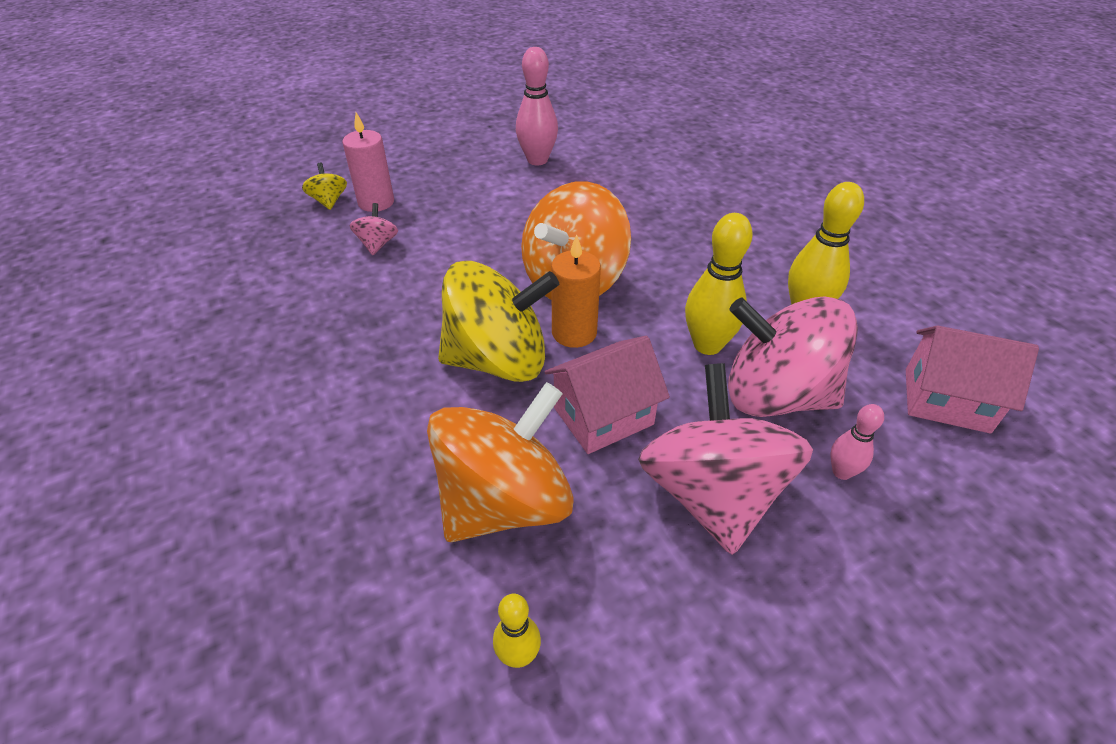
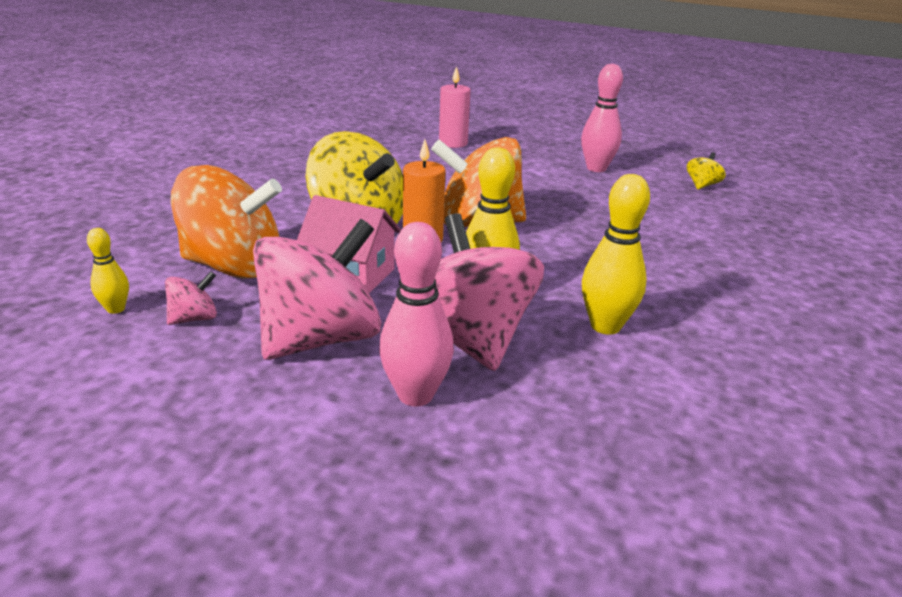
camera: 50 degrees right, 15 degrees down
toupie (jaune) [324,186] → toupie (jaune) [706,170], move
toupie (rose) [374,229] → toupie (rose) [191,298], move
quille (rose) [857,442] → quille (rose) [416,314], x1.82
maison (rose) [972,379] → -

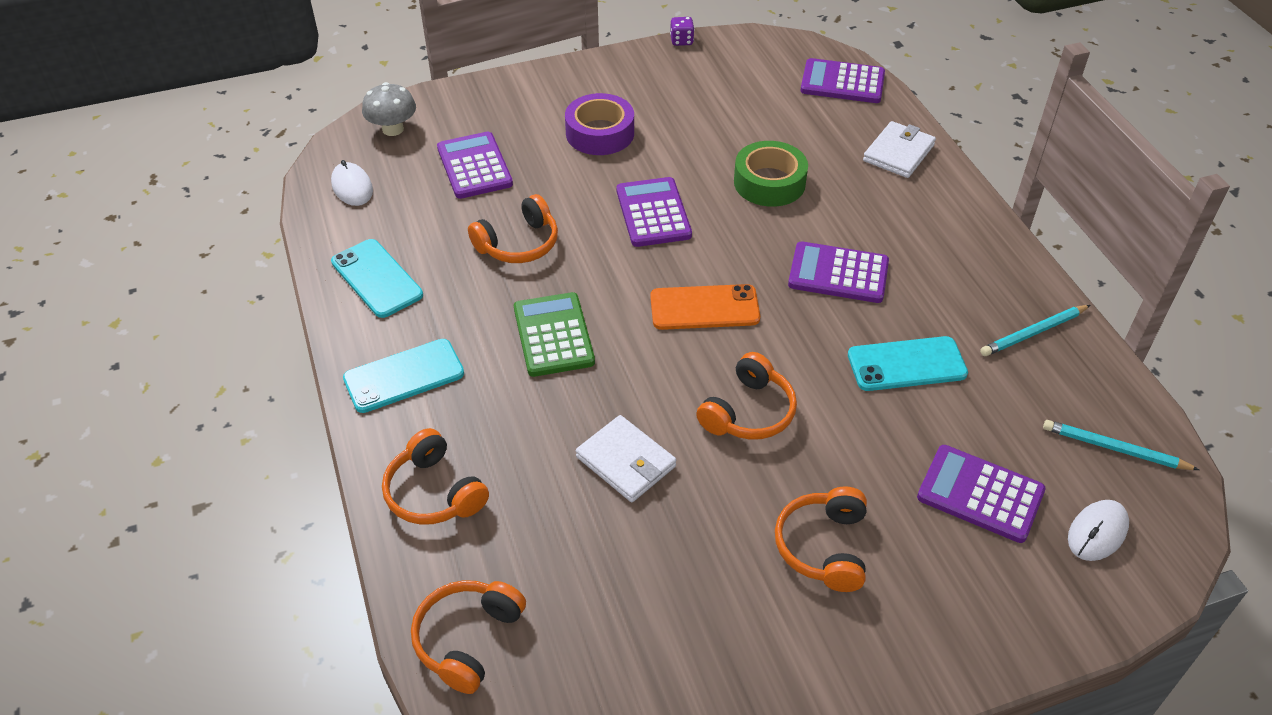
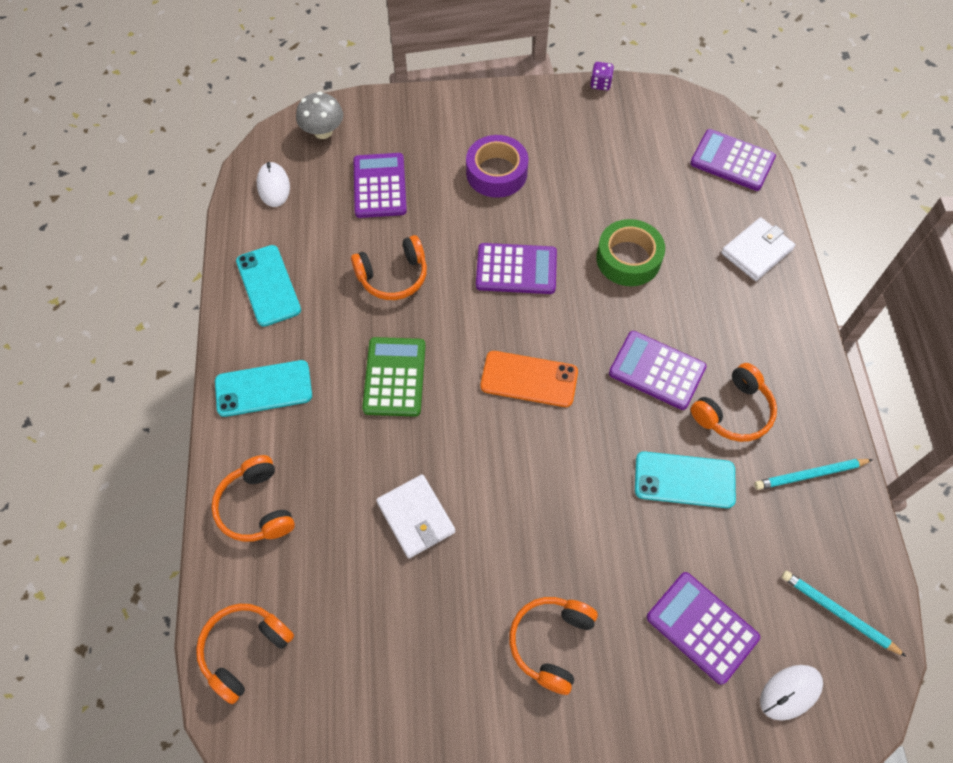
camera: 15 degrees right, 15 degrees up
calculatrice (violet) [654,212] → calculatrice (violet) [516,268], 90 degrees clockwise
casque audio (orange) [746,396] → casque audio (orange) [734,402], move

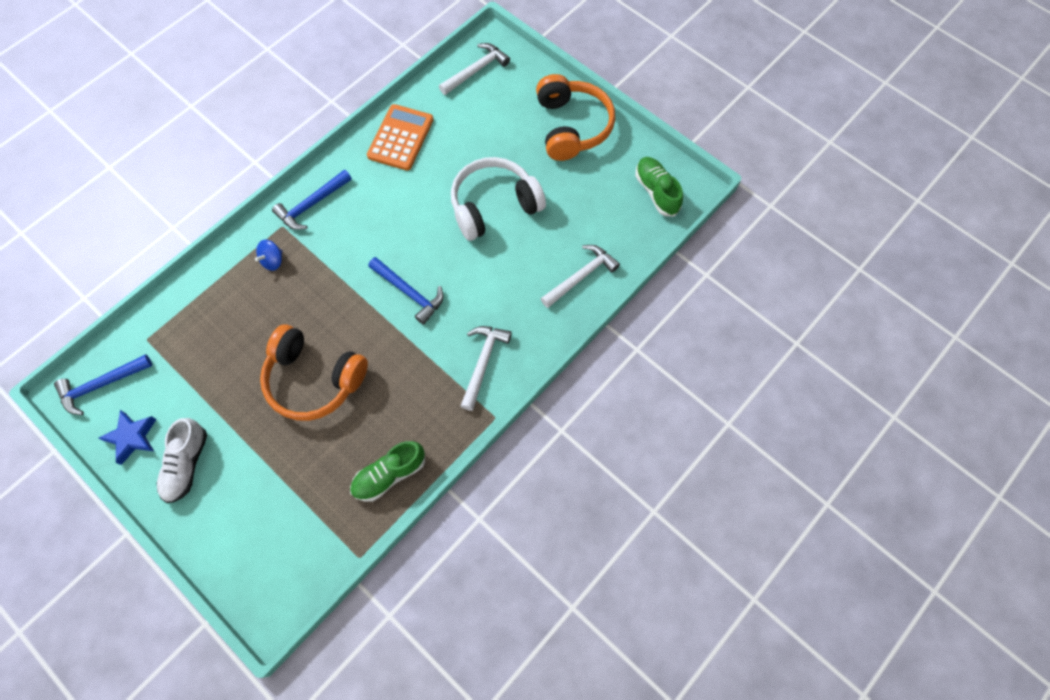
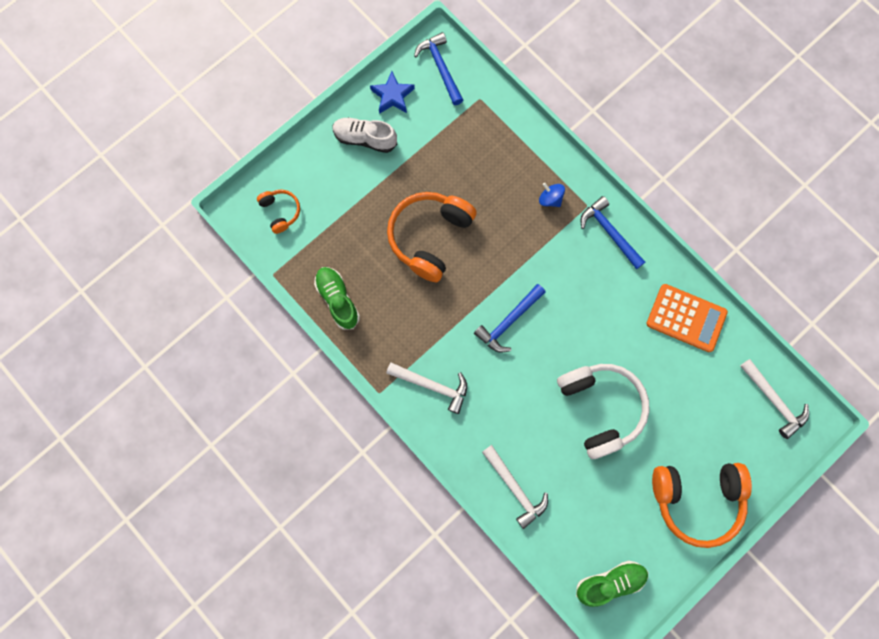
camera: 95 degrees right, 10 degrees up
- → casque audio (orange) [278,212]

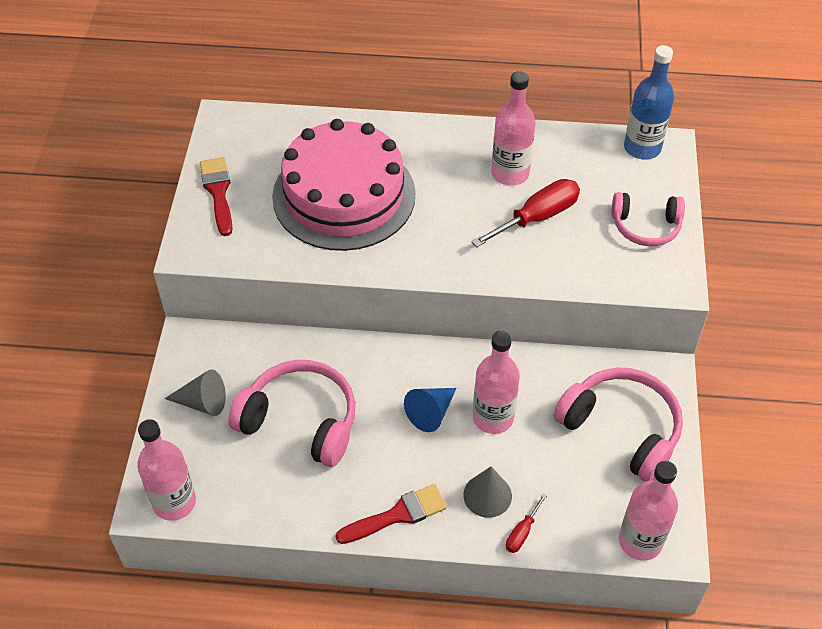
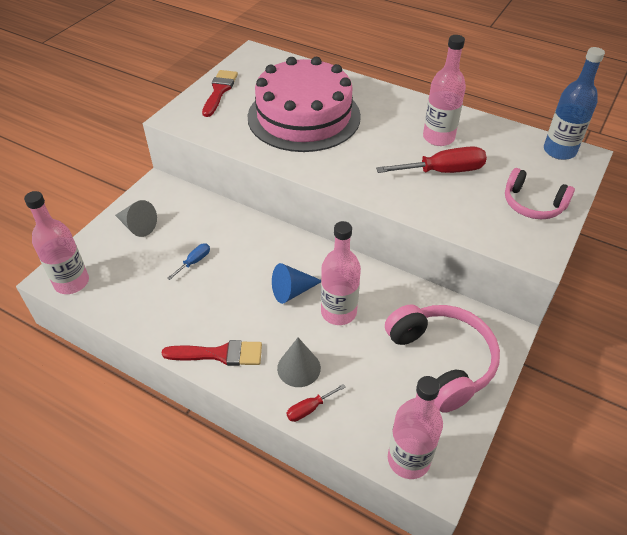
camera: 25 degrees right, 5 degrees down
casque audio (rose) [292,413] → tournevis (bleu) [188,262]

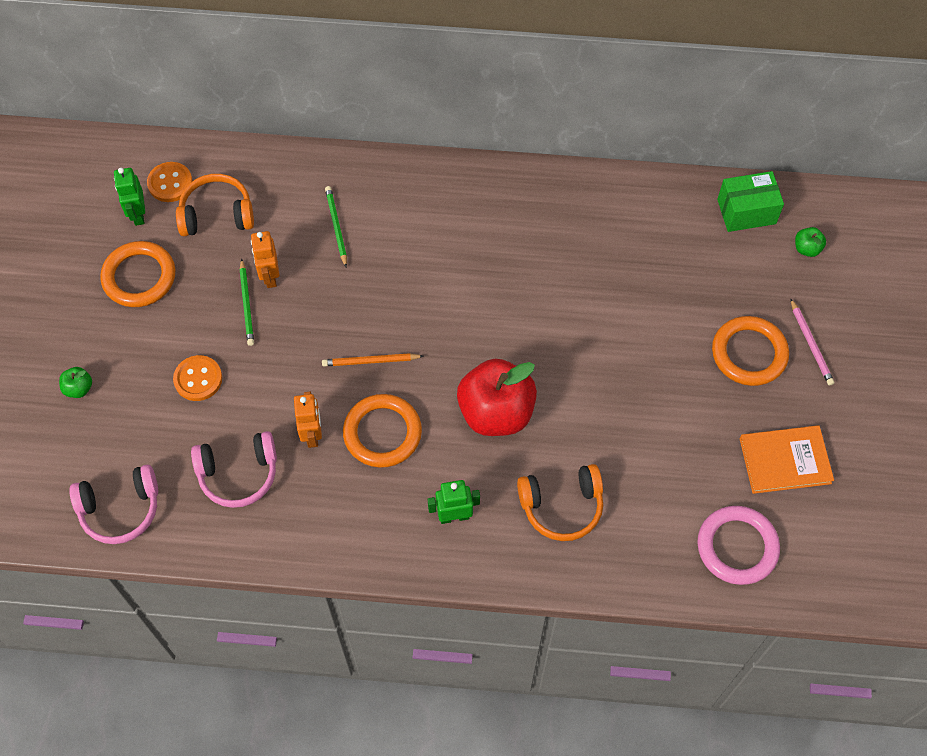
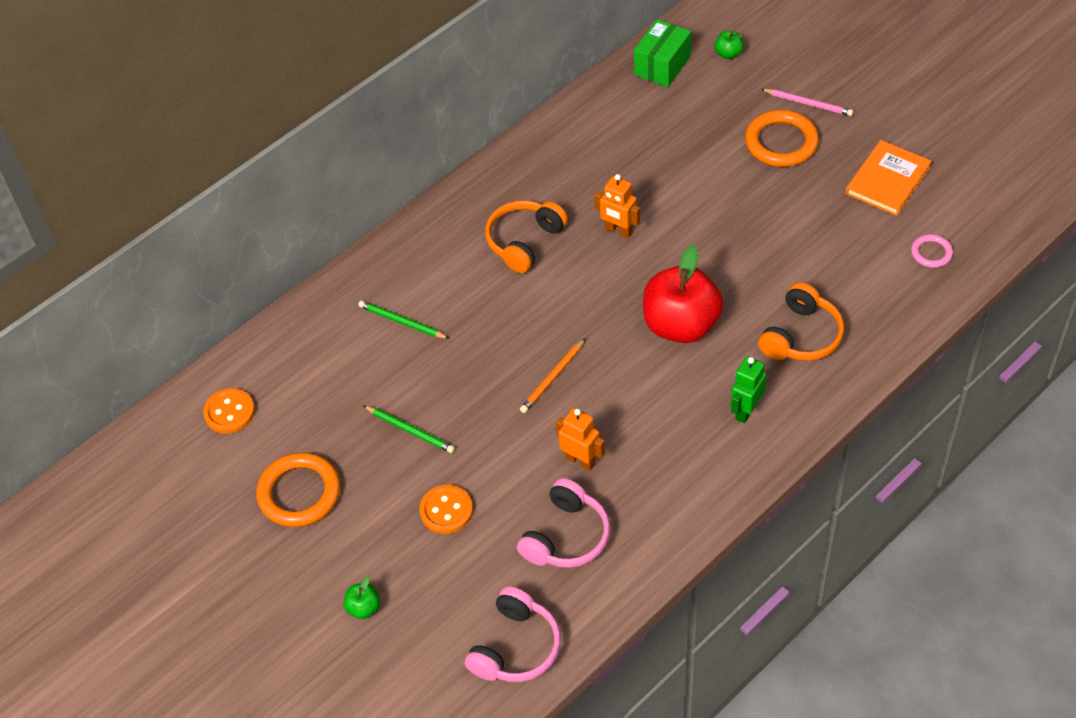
camera: 45 degrees left, 10 degrees down
robot (vert) [129,197] → -
casque audio (orange) [215,205] → casque audio (orange) [526,236], move
robot (orange) [265,259] → robot (orange) [617,206], move
anneau (orange) [382,431] → -
anneau (rose) [738,545] → anneau (rose) [932,251], x0.53

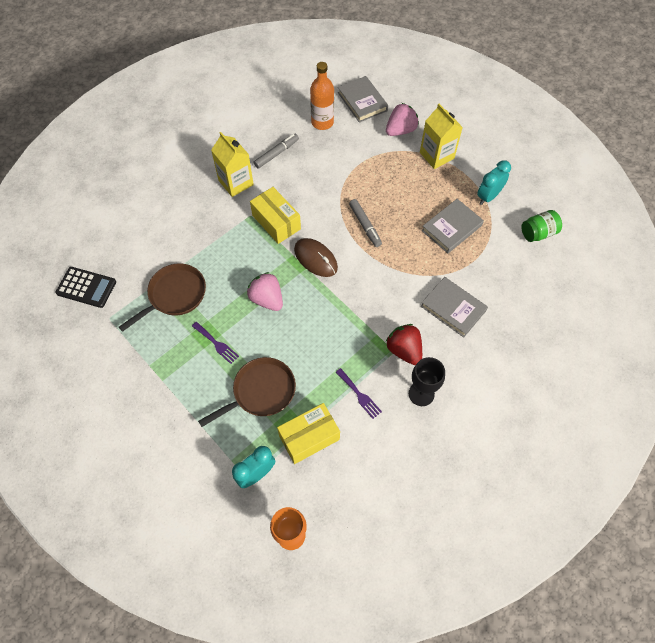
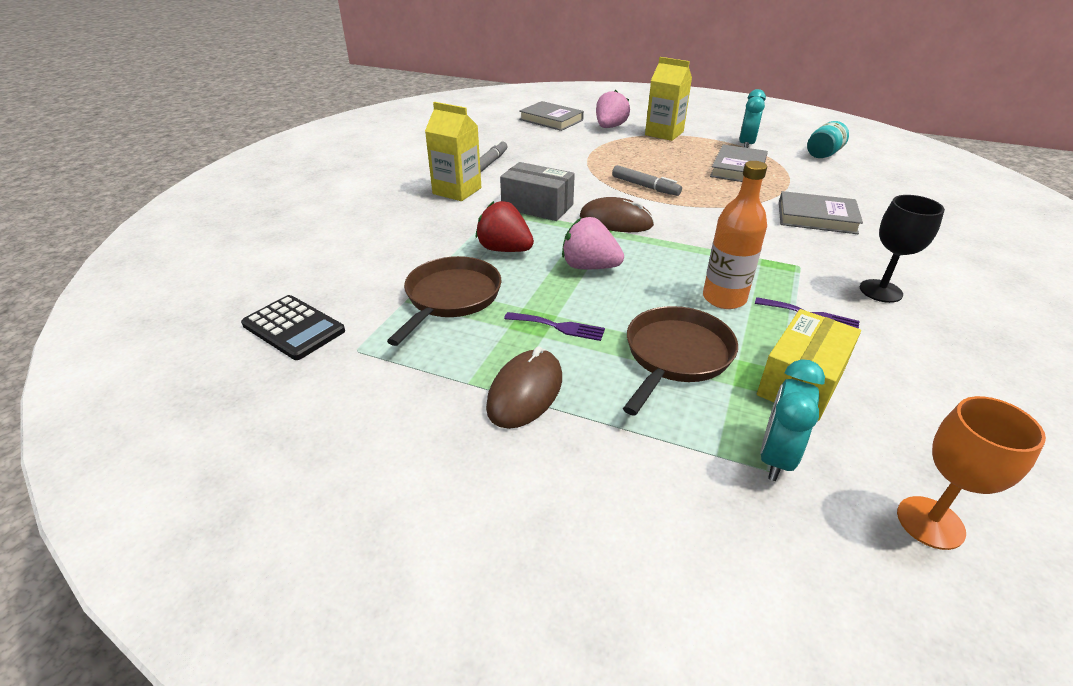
camera: 25 degrees left, 25 degrees down
calculatrice (noir) [86,287] → calculatrice (noir) [293,327], 45 degrees clockwise
boîte (jaune) [275,215] → boîte (gris) [537,191]
bouteille (orange) [322,96] → bouteille (orange) [735,235], move
fraise (rouge) [404,344] → fraise (rouge) [505,226], move
bocal (vert) [542,226] → bocal (turquoise) [828,139]
- → souris (marron) [524,387]

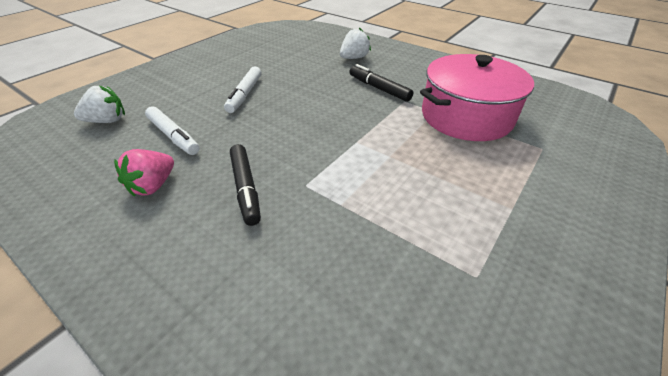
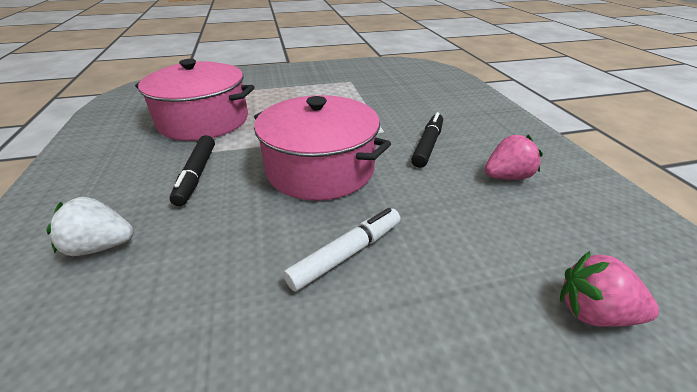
camera: 140 degrees left, 5 degrees down
fraise (blanc) [99,104] → fraise (rose) [609,289]
feutre (blanc) [172,130] → -
- → marmite (rose) [322,148]

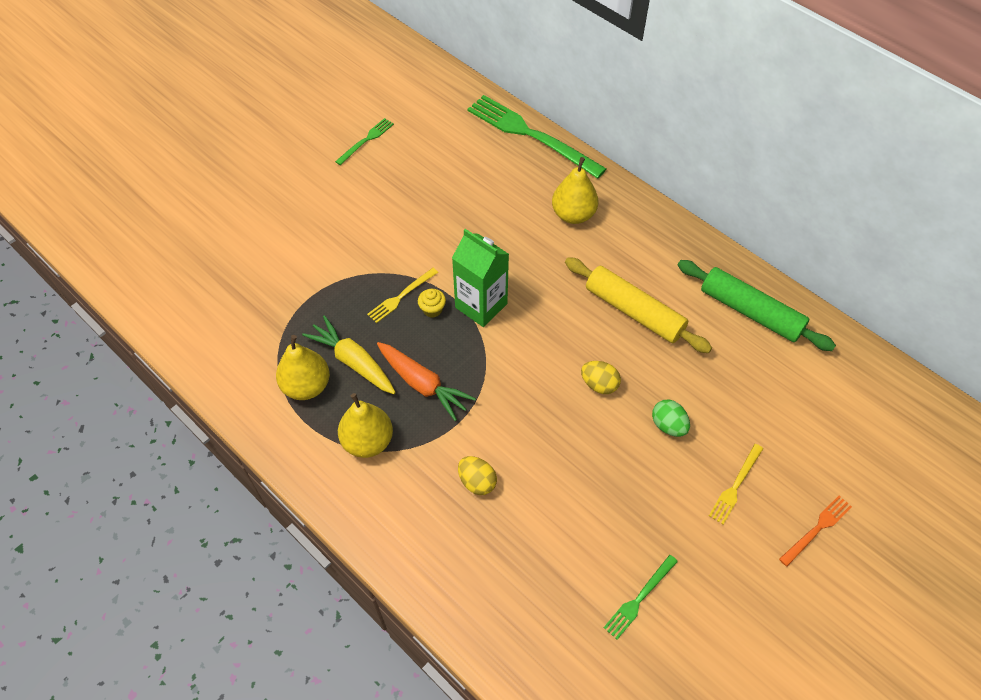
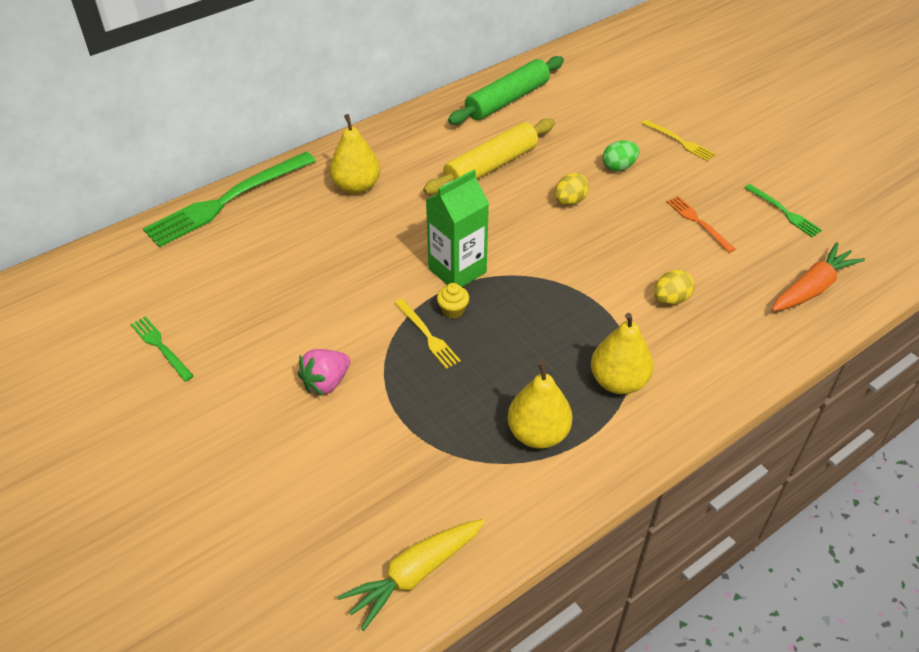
camera: 80 degrees left, 10 degrees down
carotte (jaune) [349,354] → carotte (jaune) [411,575], move
carotte (orange) [426,381] → carotte (orange) [818,276], move
fourchette (orange) [815,531] → fourchette (orange) [701,224], move
- → fraise (rose) [324,372]

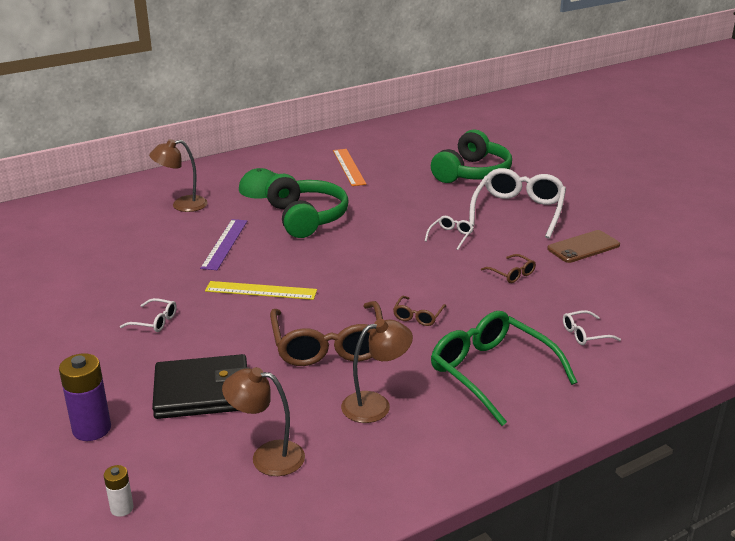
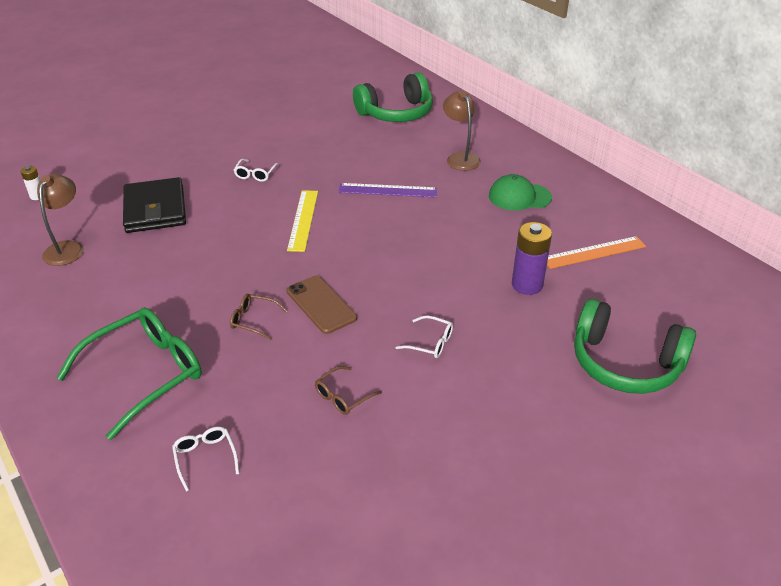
camera: 85 degrees right, 10 degrees up
pile (violet) [85,397] → pile (violet) [532,258], move
casque audio (vert) [307,206] → casque audio (vert) [393,97], move
lunettes (marron) [326,333] → -
lampe (marron) [377,371] → -
lunettes (blanc) [517,203] → -
téléphone (marron) [583,246] → téléphone (marron) [322,305], move

